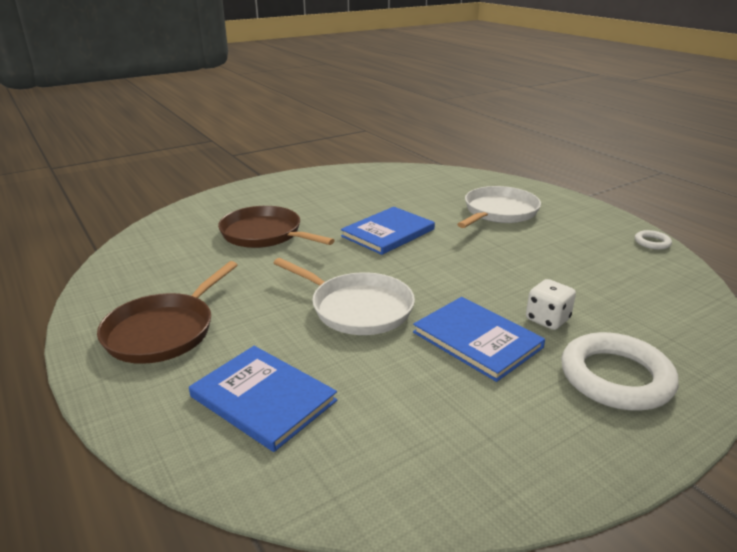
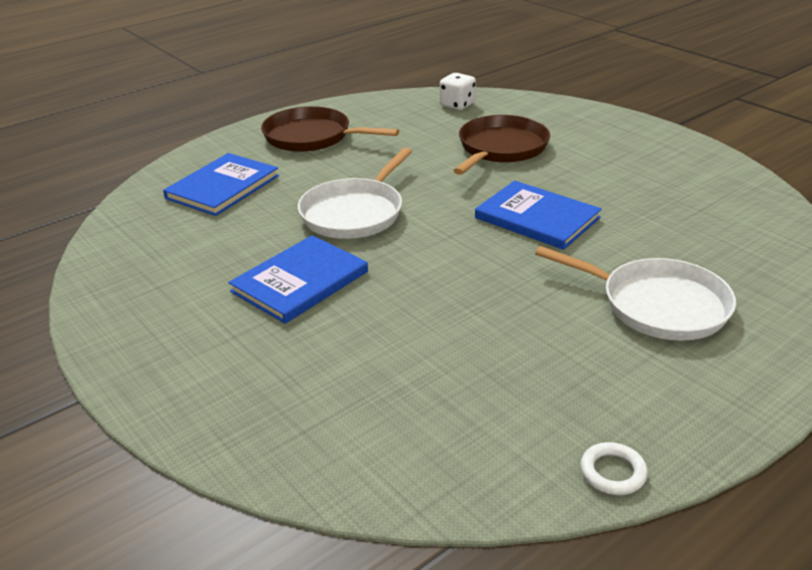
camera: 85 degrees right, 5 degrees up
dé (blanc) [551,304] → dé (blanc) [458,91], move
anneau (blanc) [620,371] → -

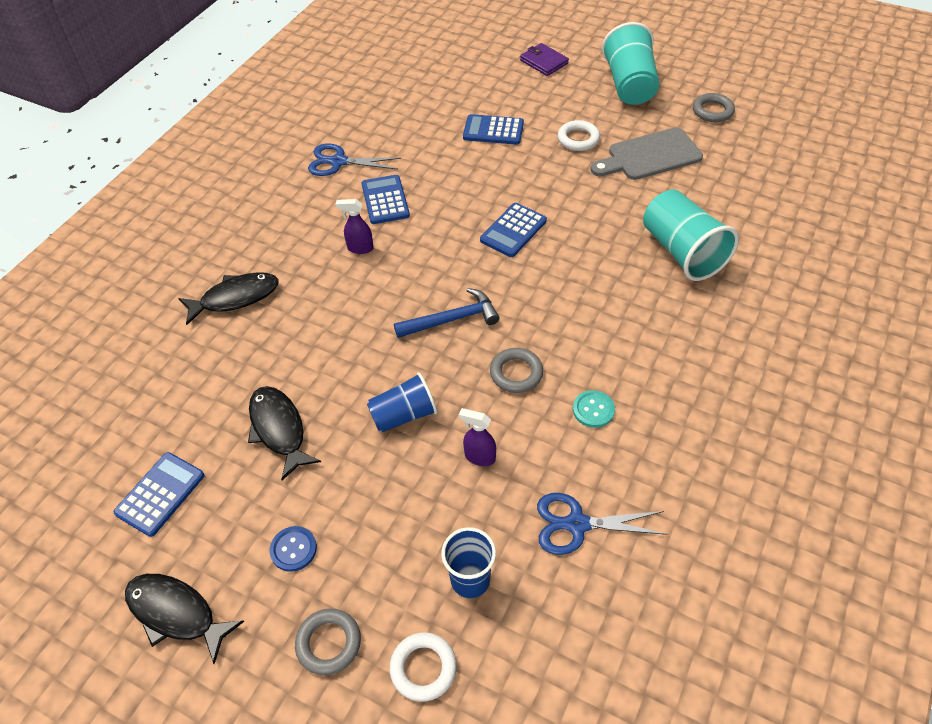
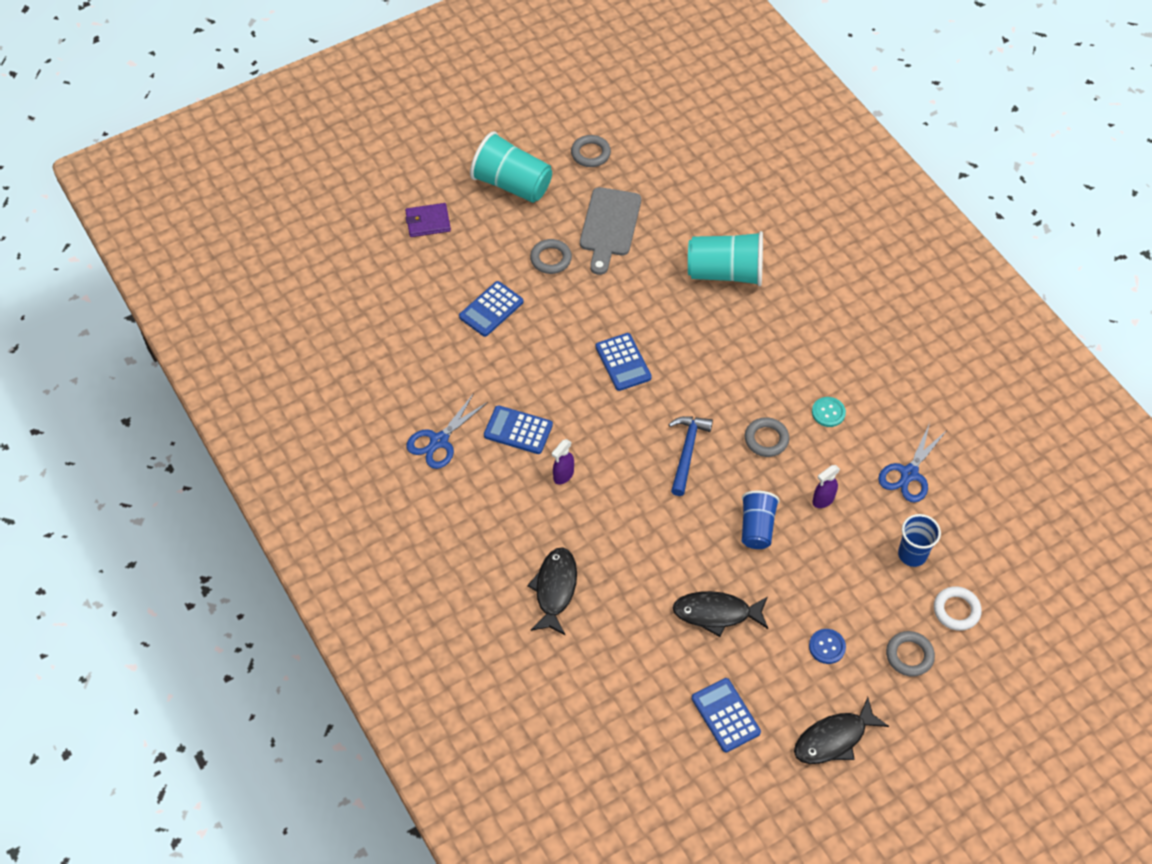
camera: 60 degrees left, 5 degrees up
anneau (blanc) [579,135] → anneau (gris) [551,256]

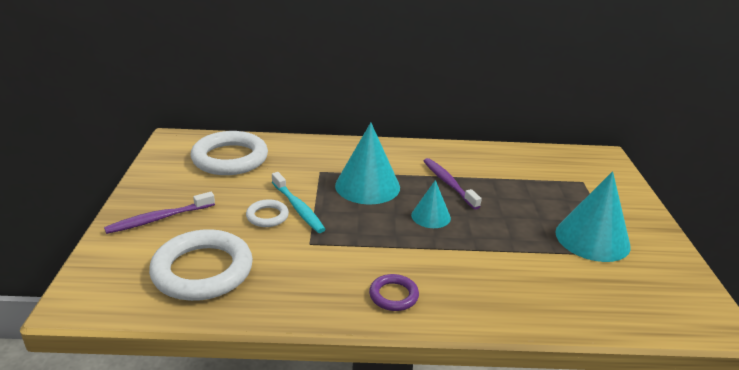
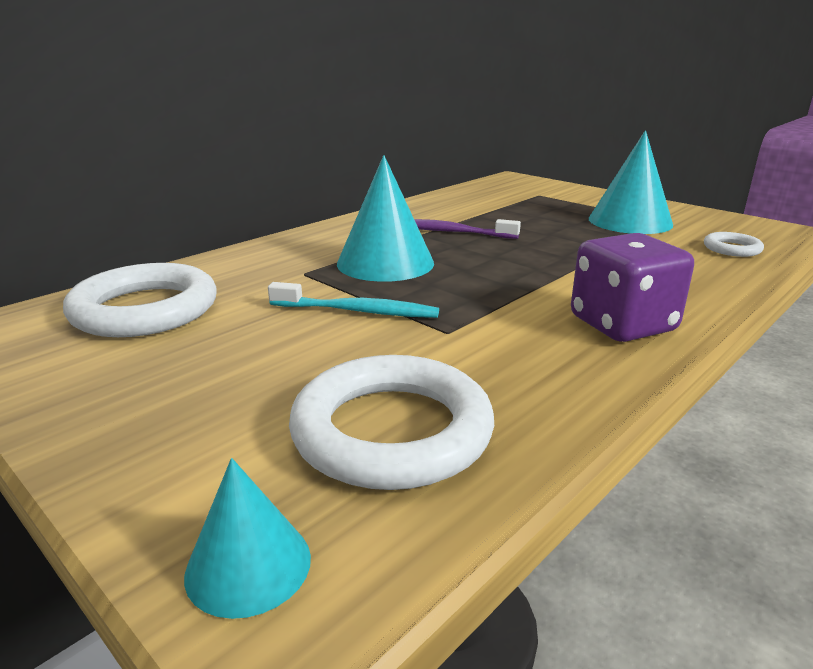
camera: 45 degrees left, 5 degrees down
brosse à dents (violet) [159,213] → -
anneau (blanc) [267,213] → anneau (blanc) [734,244], move
anneau (violet) [394,292] → dé (violet) [632,287]
cône (turquoise) [431,204] → cône (turquoise) [247,538], move

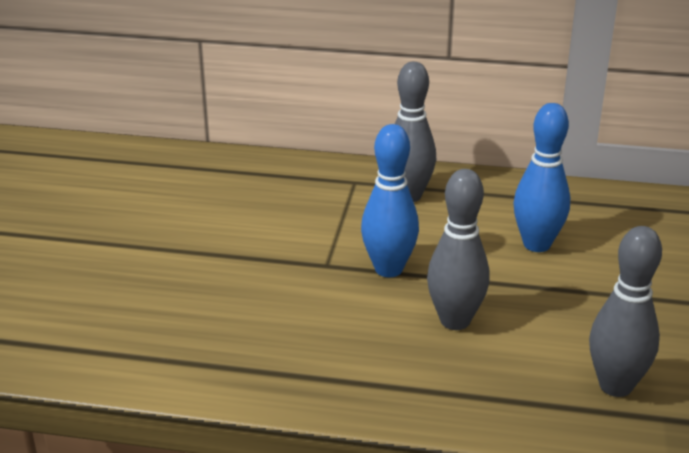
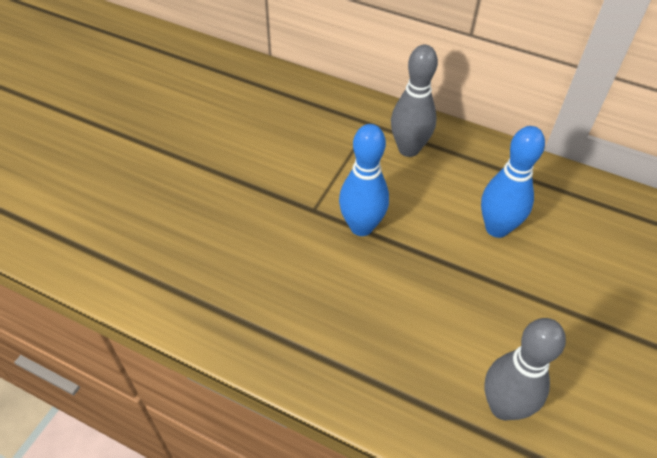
camera: 15 degrees right, 20 degrees up
quille (gris) [458,249] → -

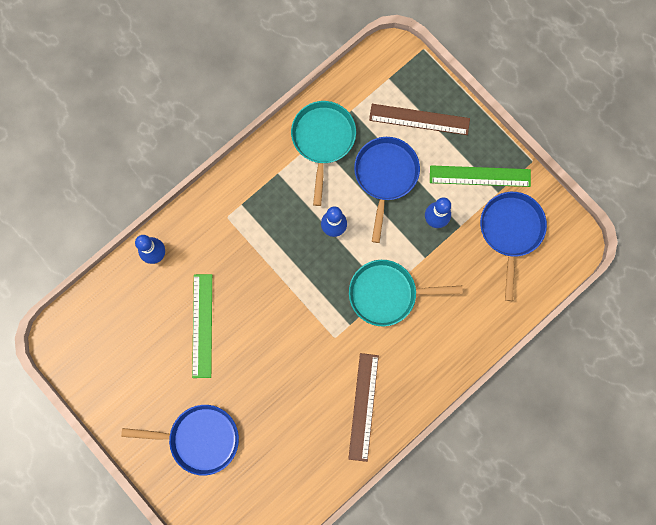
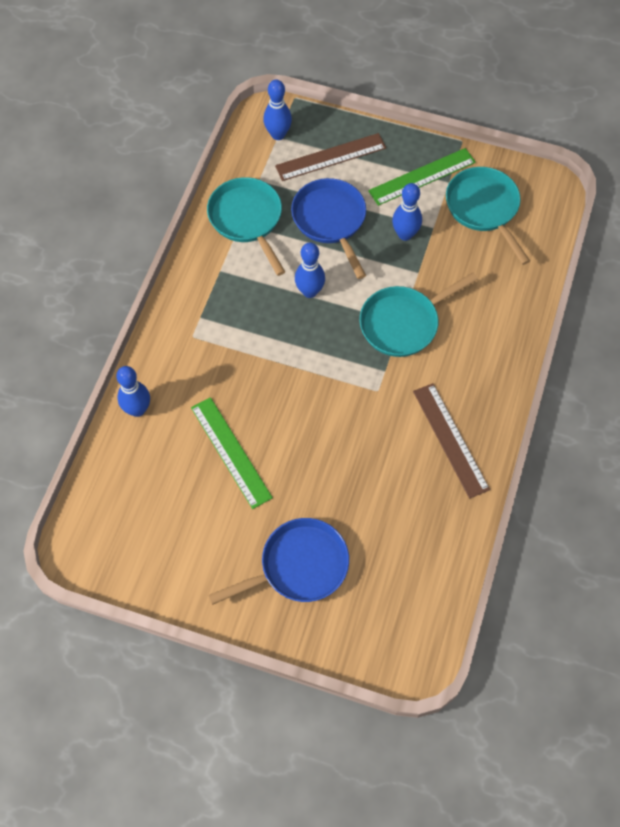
camera: 30 degrees left, 15 degrees down
poêle (bleu) [513,246] → poêle (turquoise) [488,216]
- → quille (bleu) [277,109]

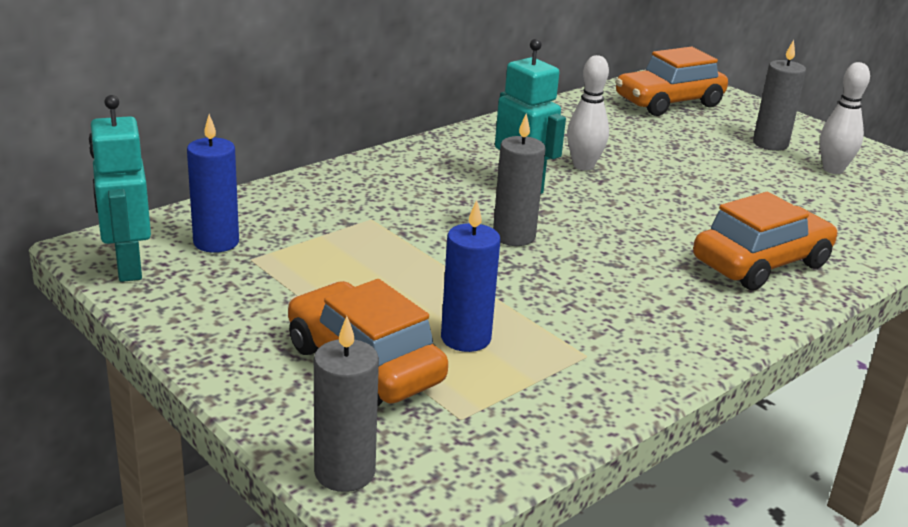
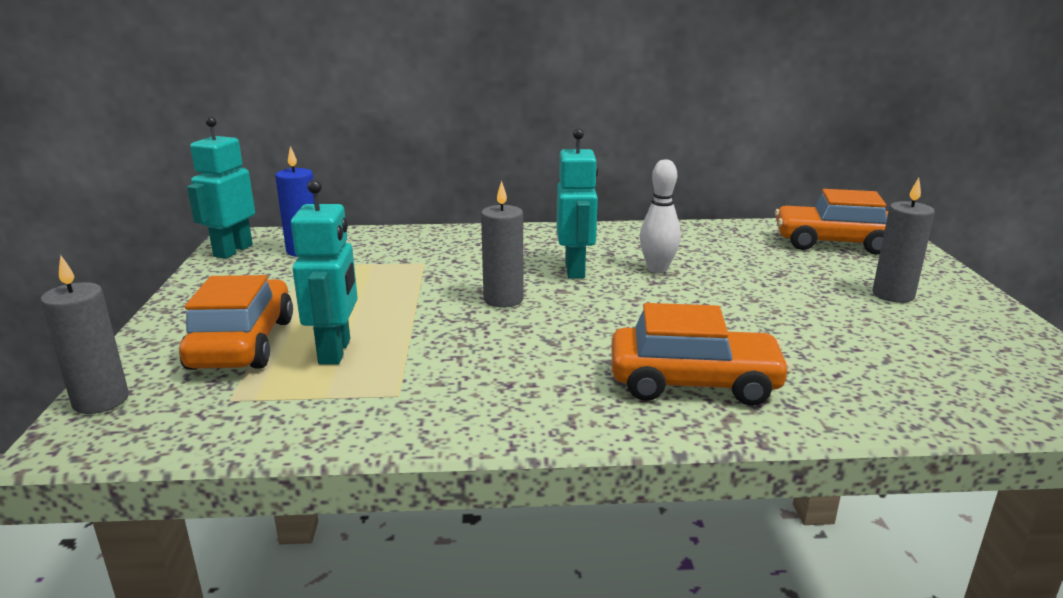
camera: 40 degrees right, 5 degrees down
bougie (bleu) [470,276] → robot (turquoise) [324,272]
quille (blanc) [845,118] → -

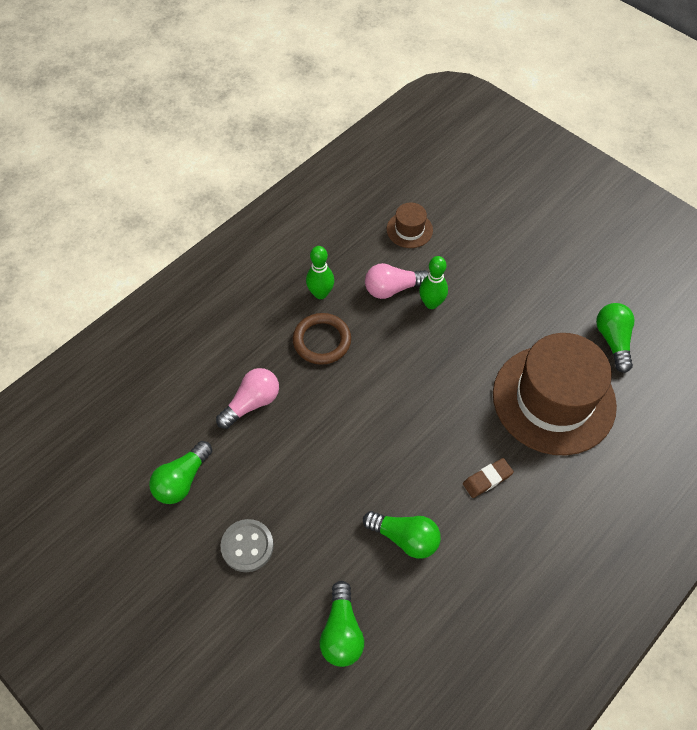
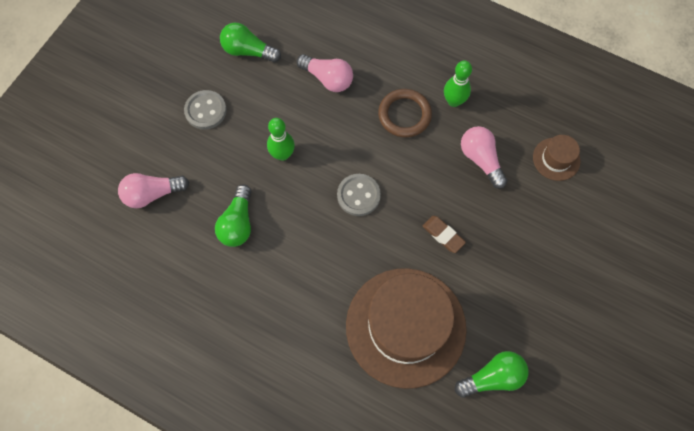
camera: 75 degrees right, 10 degrees up
ampoule (vert) [342,624] → ampoule (rose) [153,190]
quille (vert) [433,282] → quille (vert) [281,139], move
gomme (marron) [488,478] → gomme (marron) [444,234], move
- → bouton (gris) [359,195]

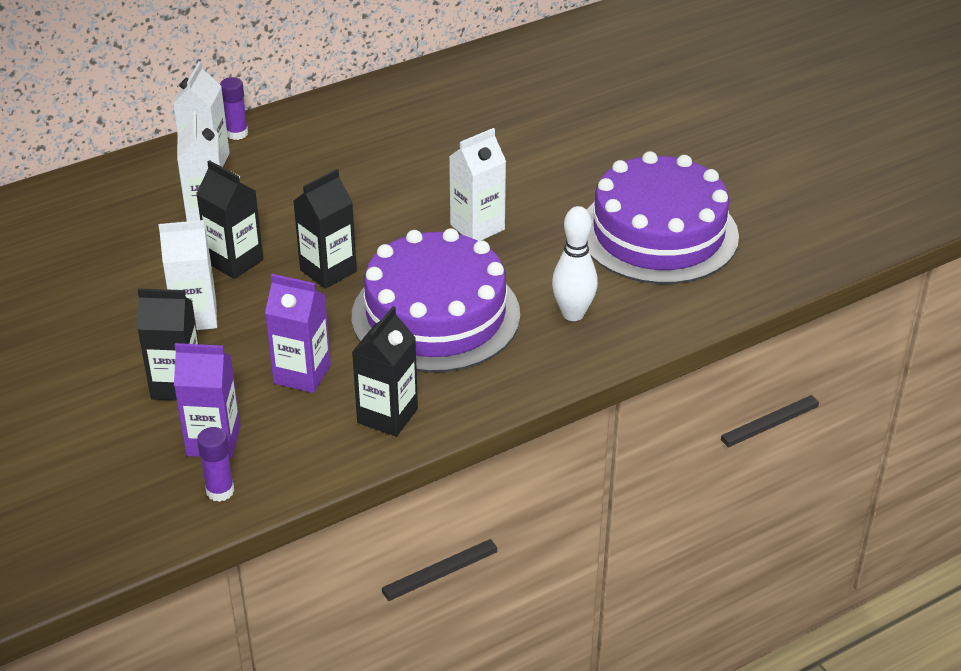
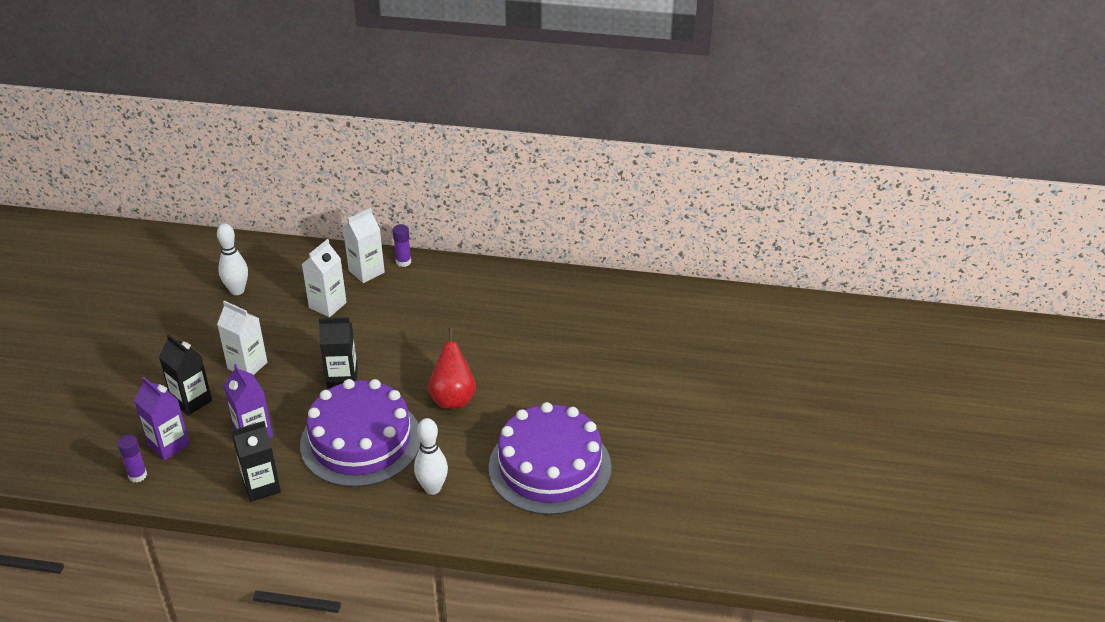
camera: 40 degrees right, 0 degrees up
brique de lait (noir) [229,219] → -
brique de lait (blanc) [477,184] → poire (rouge) [452,368]
- → quille (blanc) [232,259]

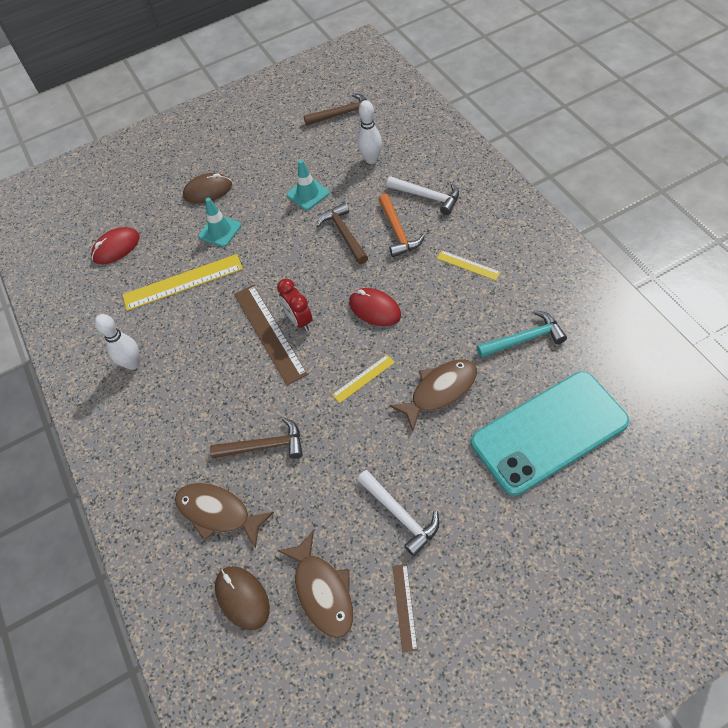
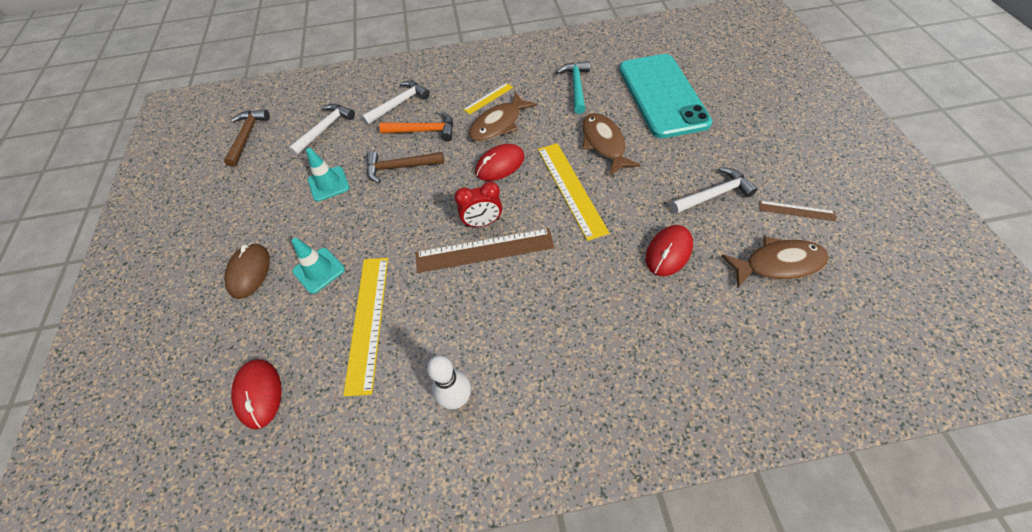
camera: 75 degrees left, 0 degrees up
poisson (marron) [224,516] → poisson (marron) [503,117], move
marteau (marron) [256,438] → -
souris (marron) [242,598] → -
règle (jaune) [363,379] → règle (jaune) [573,192], x1.92
quille (blanc) [370,132] → marteau (blanc) [321,130]
- → souris (rouge) [669,250]

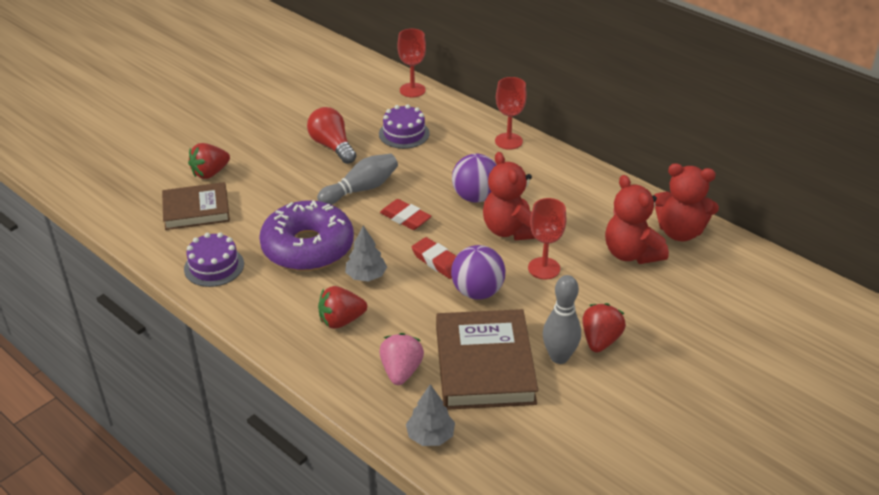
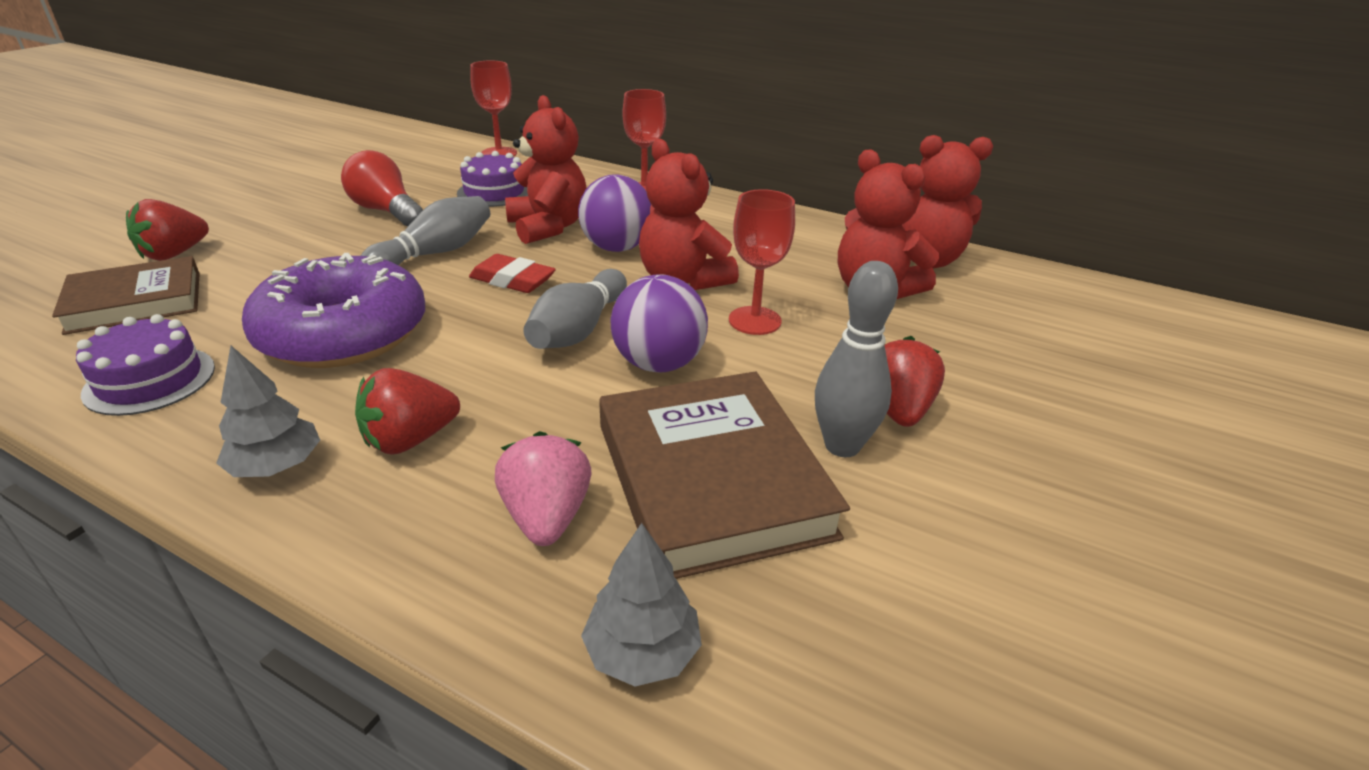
camera: 15 degrees left, 5 degrees down
arbre (gris) [366,254] → arbre (gris) [268,411], move
gomme (rouge) [434,258] → quille (gris) [575,309]
- → ours en peluche (rouge) [545,169]

